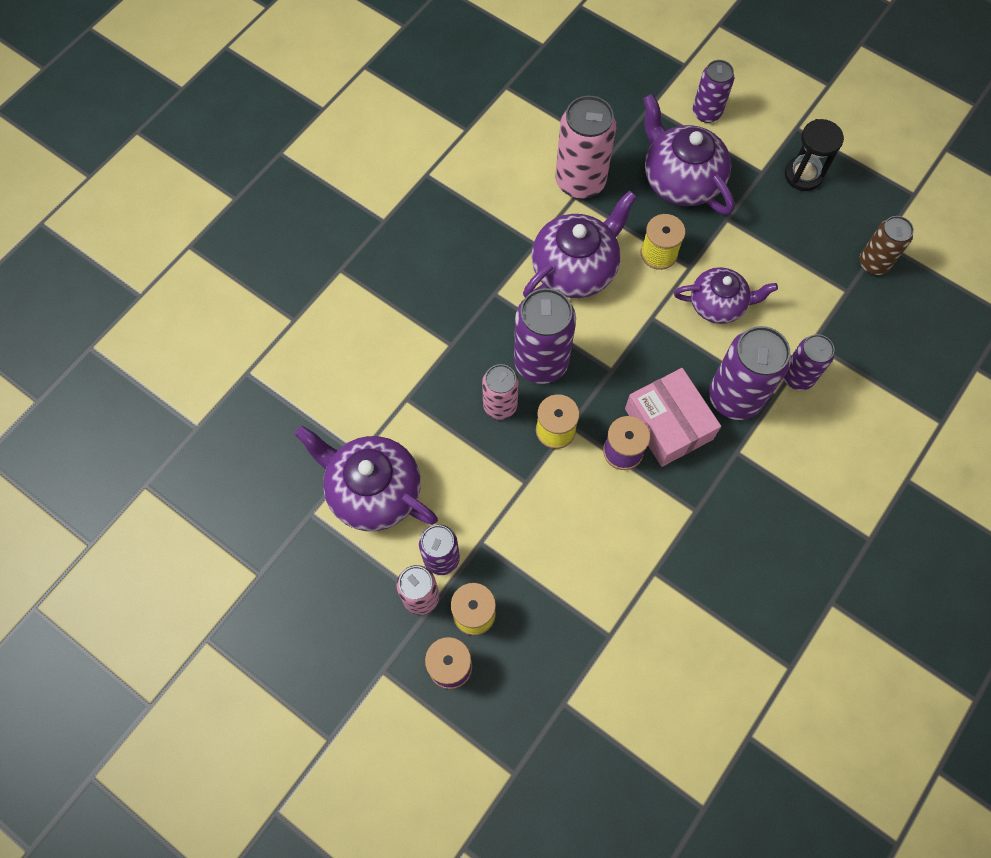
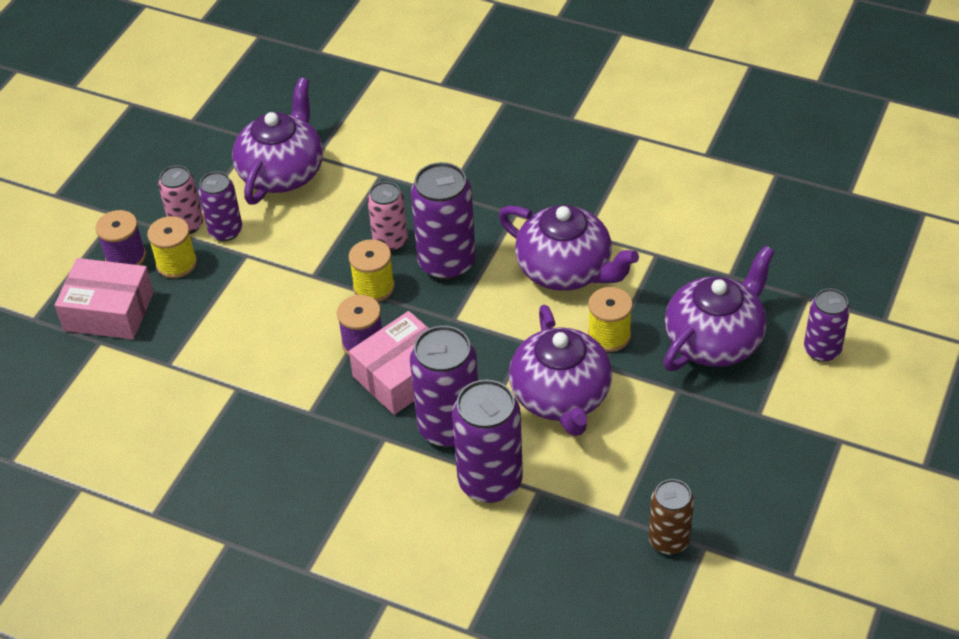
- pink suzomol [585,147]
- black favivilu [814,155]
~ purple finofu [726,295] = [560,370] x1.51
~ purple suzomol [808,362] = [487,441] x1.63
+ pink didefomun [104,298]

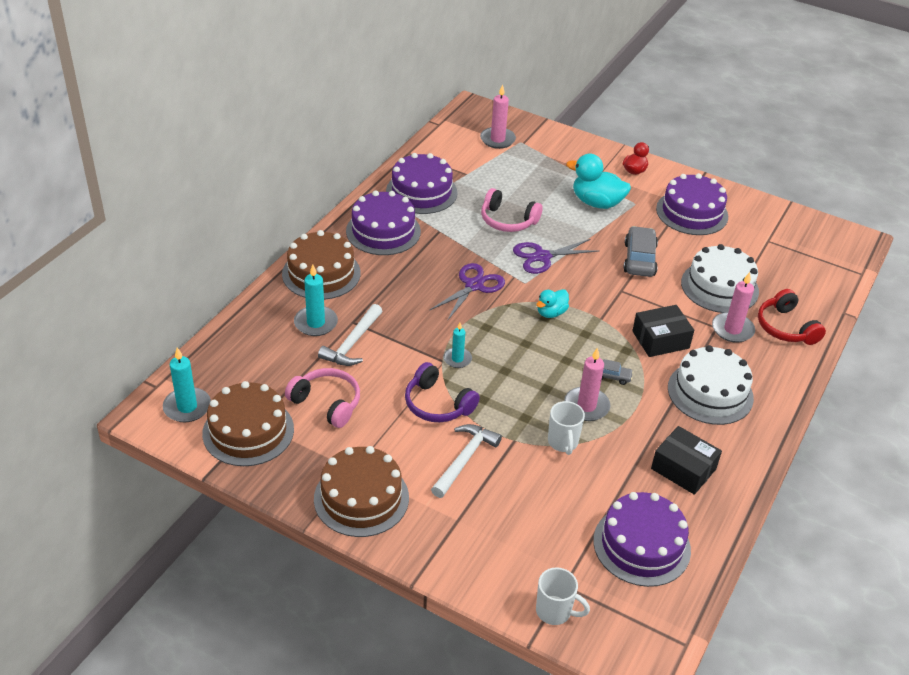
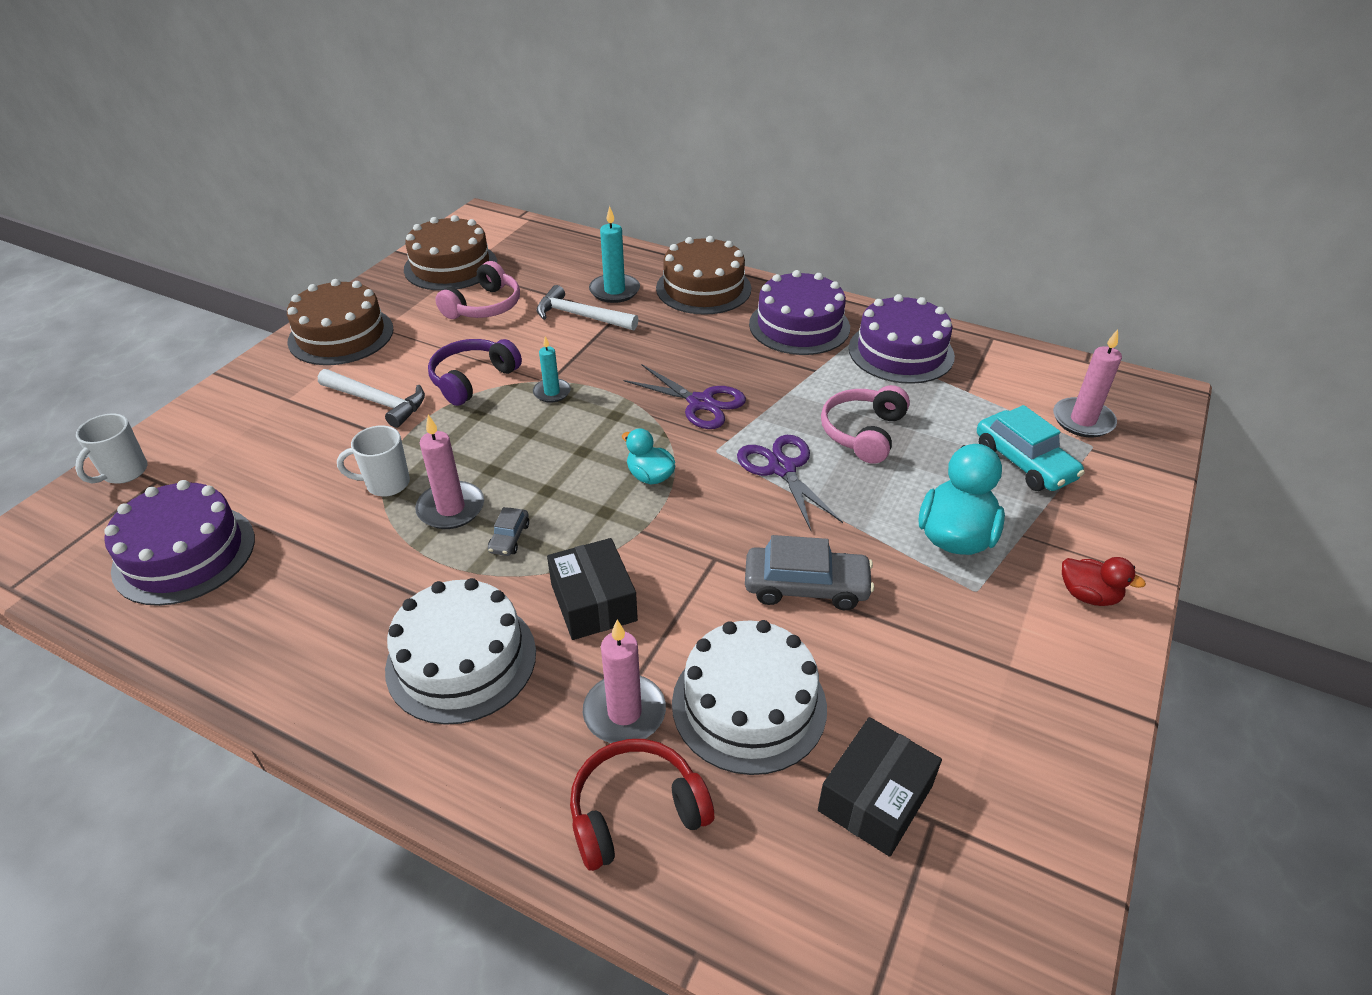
- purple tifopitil [692,204]
- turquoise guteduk [187,384]
~ black didefomun [686,460] to [880,787]
+ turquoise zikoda [1031,448]

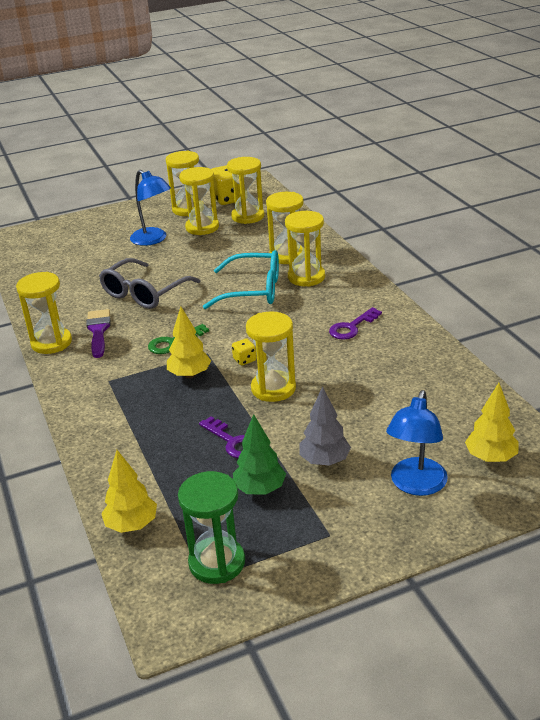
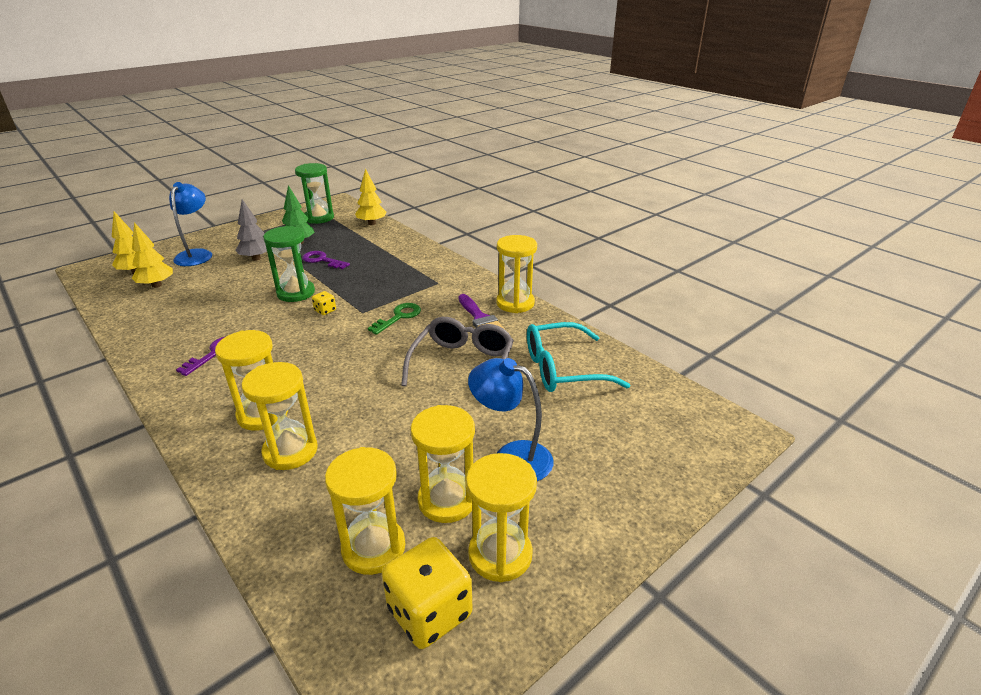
~ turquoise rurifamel [241,279] to [578,357]
~ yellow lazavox [189,342] to [152,255]
~ yellow favivilu [271,356] to green favivilu [289,264]

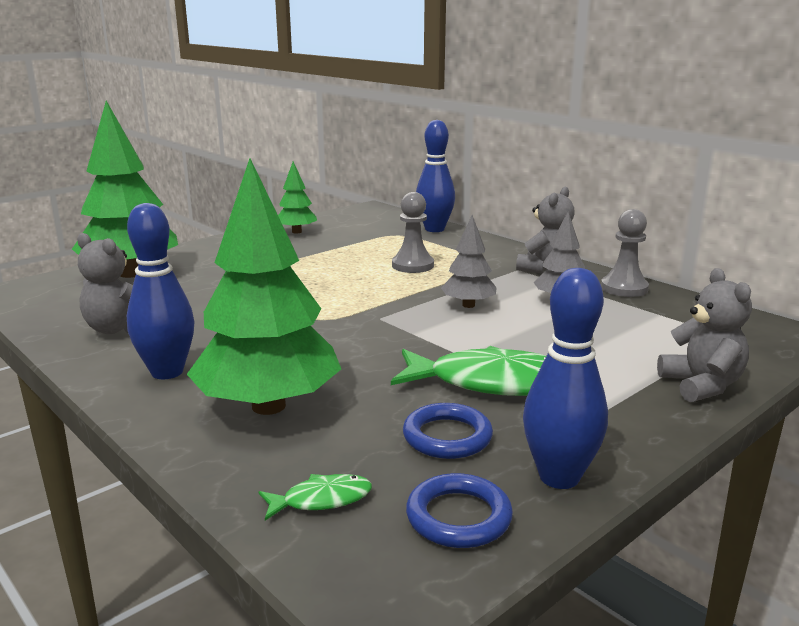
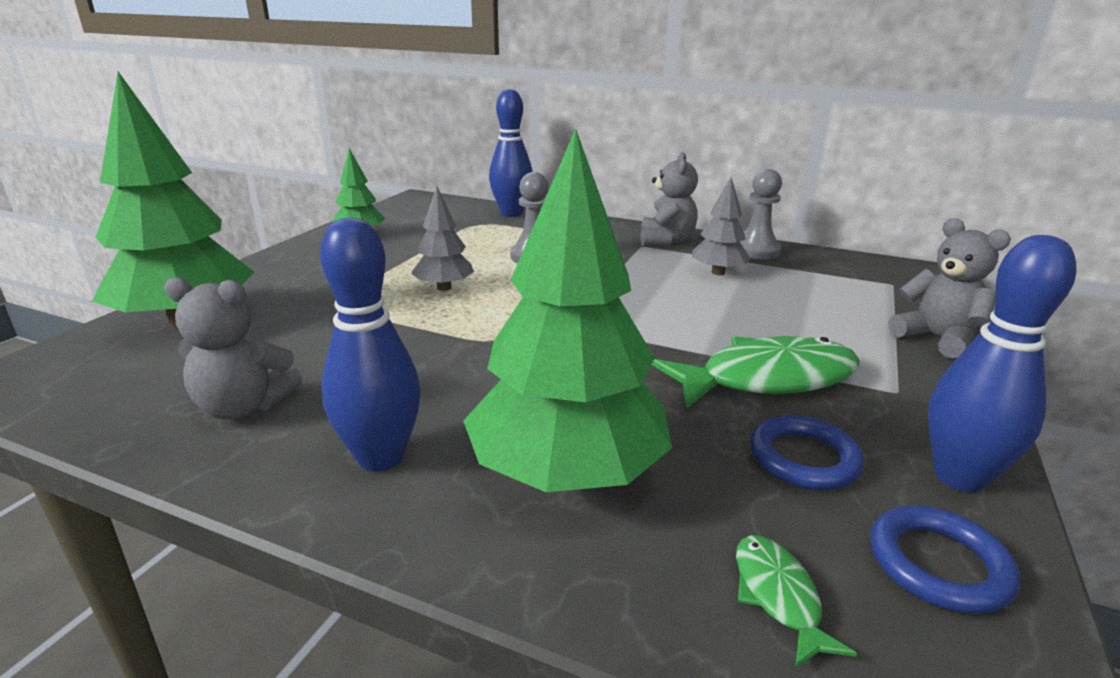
~ grey lazavox [469,261] to [442,238]
~ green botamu [315,497] = [796,601] 60 degrees counterclockwise

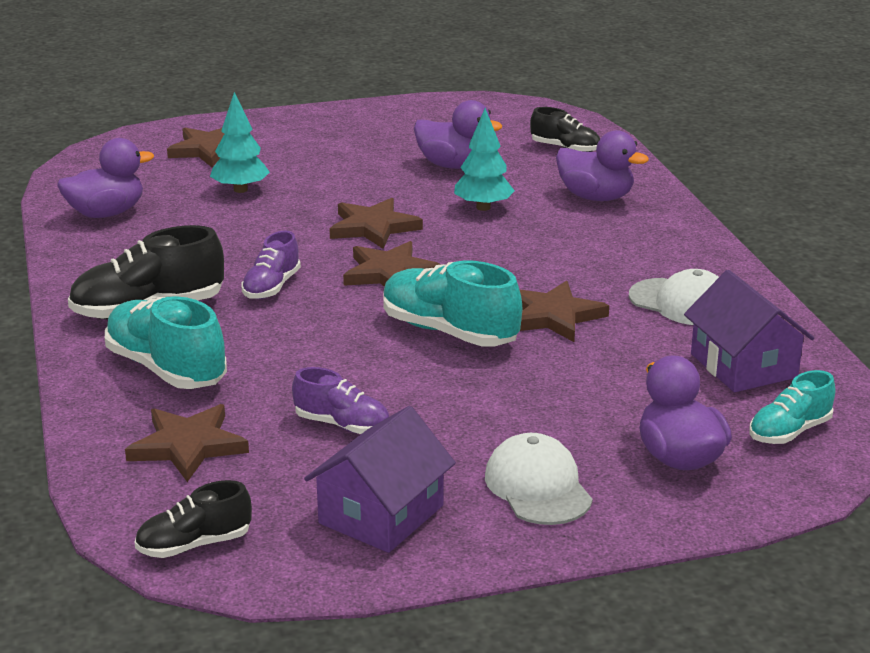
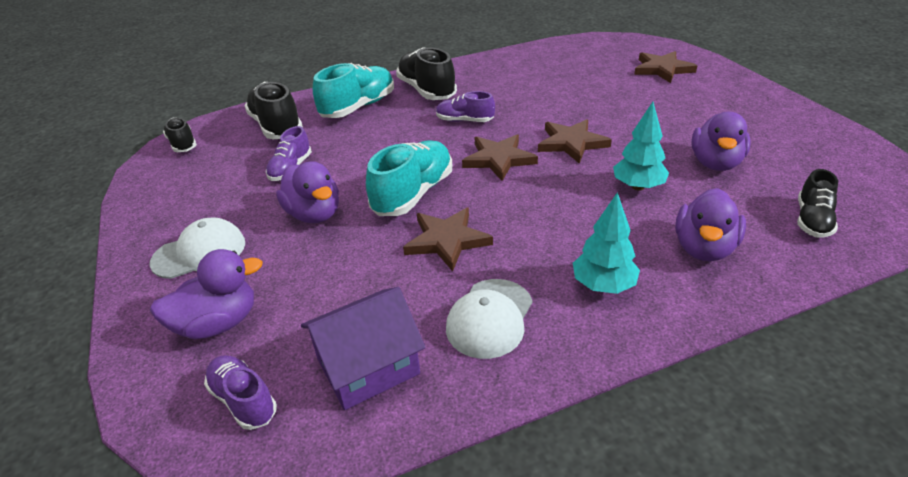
~ turquoise lazavox [240,142] to [606,243]
~ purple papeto [105,178] to [307,192]
~ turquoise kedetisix [792,407] to purple kedetisix [240,392]
~ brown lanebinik [187,443] to black kedetisix [273,110]
- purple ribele [380,479]

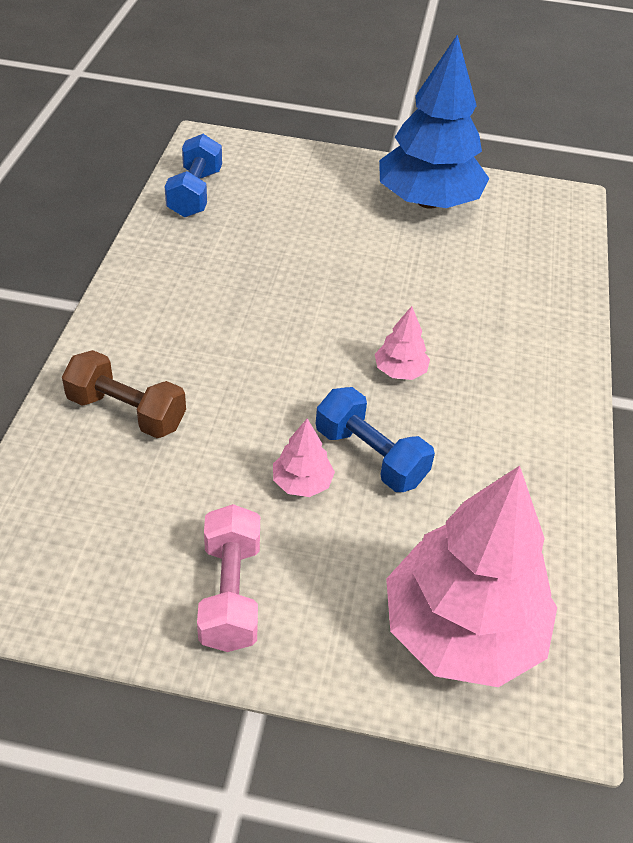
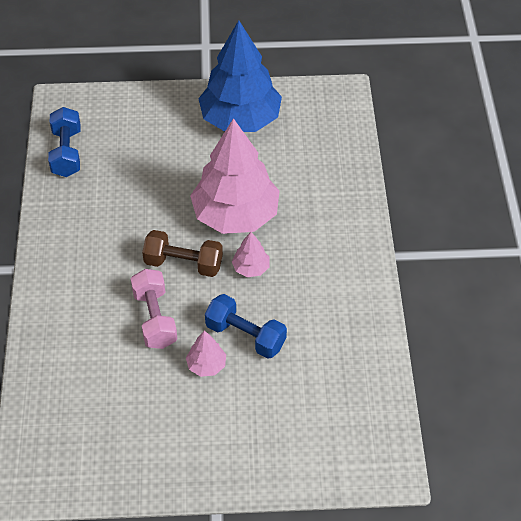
~ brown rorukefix [124,394] to [182,253]
~ pink lazavox [471,576] to [235,176]
~ pink rorukefix [228,578] to [154,309]

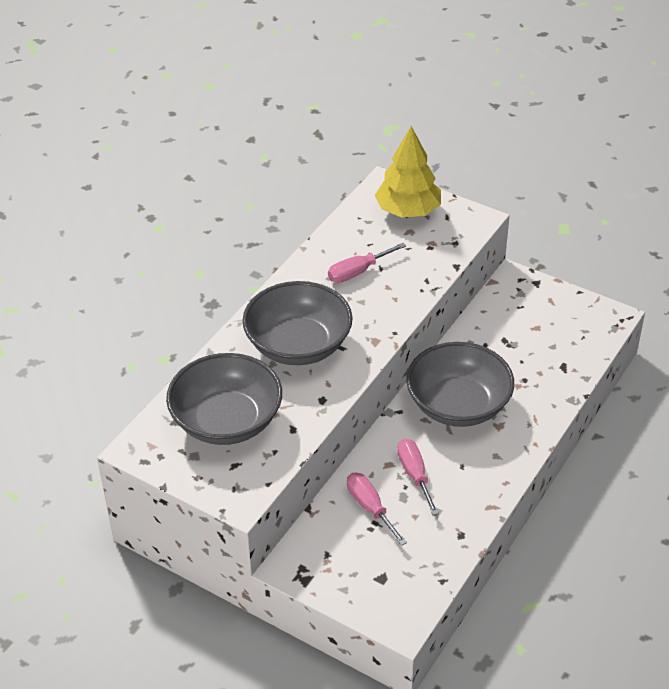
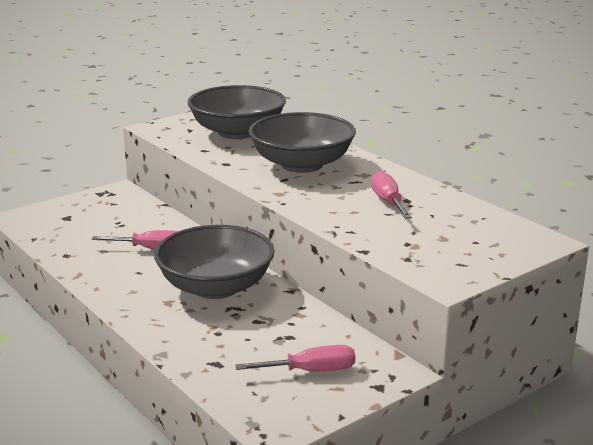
- yellow lazavox [408,172]
~ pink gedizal [377,509] to [295,358]

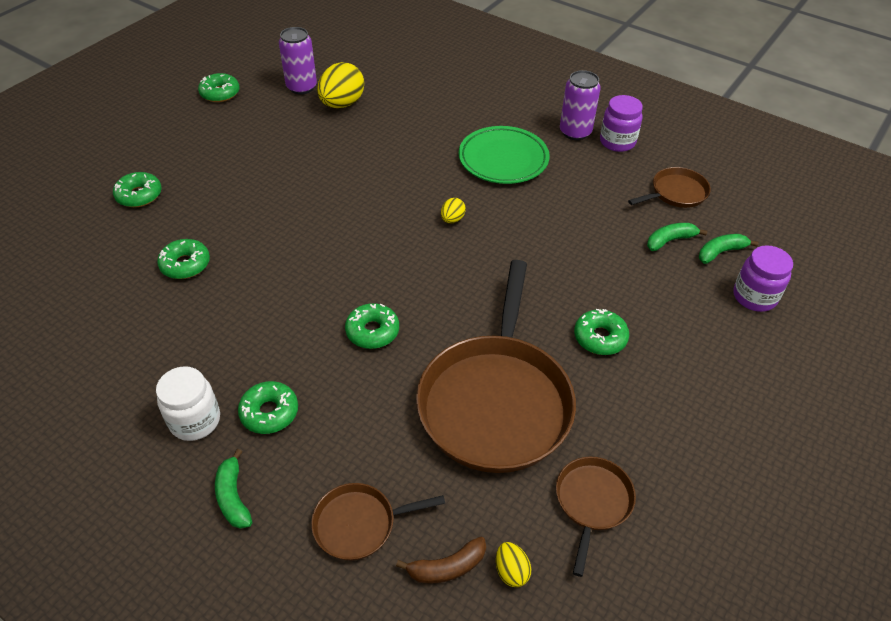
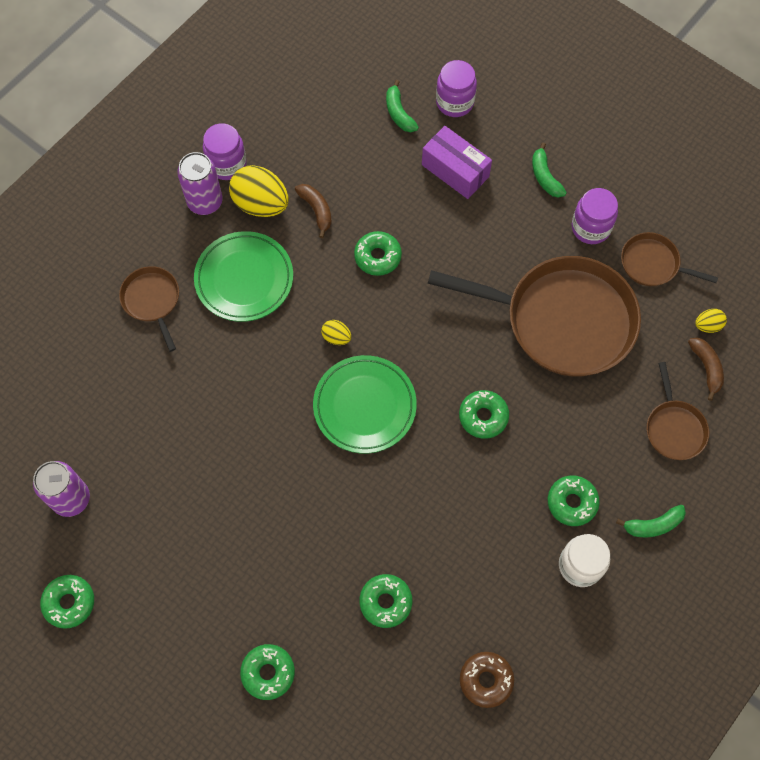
~ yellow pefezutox [340,85] to [259,191]
~ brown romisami [669,187] to [149,309]
~ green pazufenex [677,237] to [549,170]
~ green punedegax [601,332] to [378,253]
+ purple didefomun [457,162]
+ brown pazufenex [313,211]
+ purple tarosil [595,216]
+ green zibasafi [365,404]
+ brown punedegax [487,680]

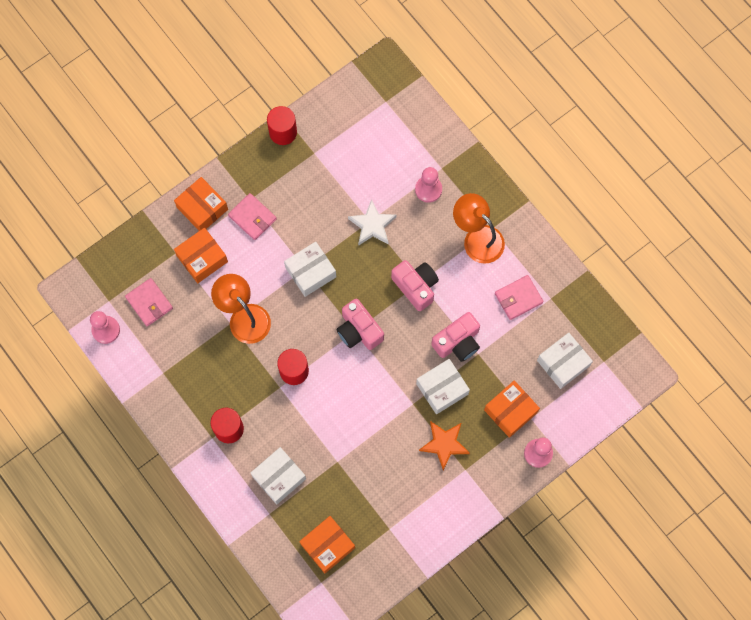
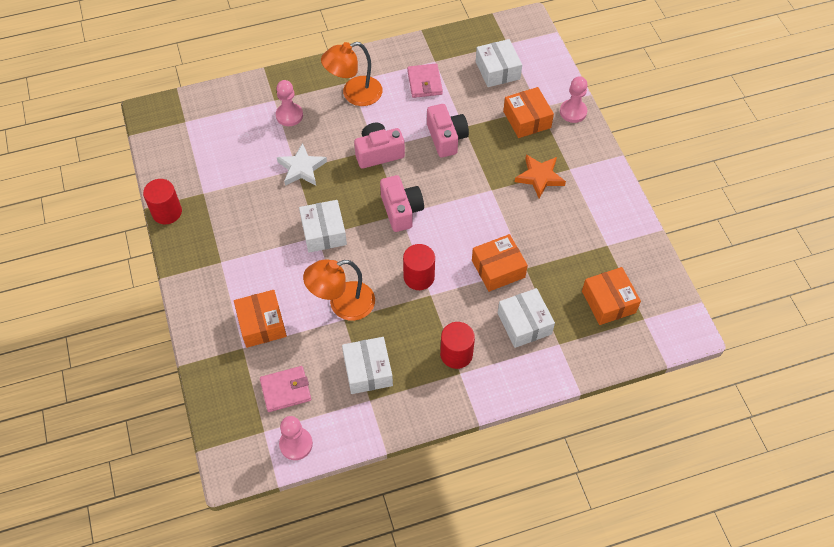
~ orange didefomun [201,204] to [500,263]
- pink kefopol [252,216]
~ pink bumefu [360,324] = [402,203] 90 degrees counterclockwise
~ white didefomun [443,386] to [367,365]

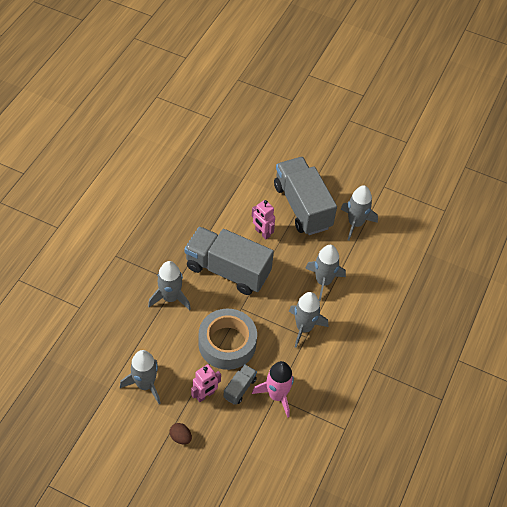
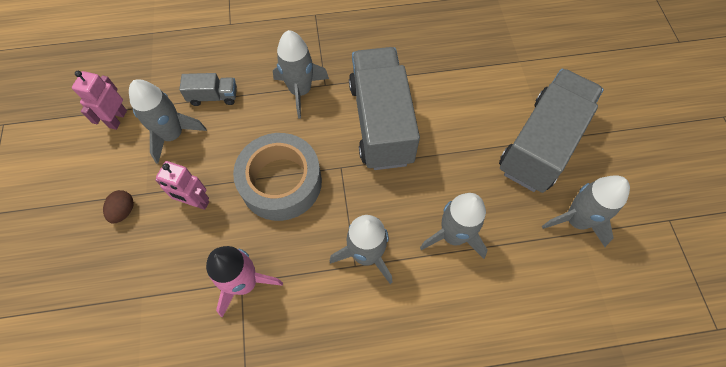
~ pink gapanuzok [263,219] to [99,100]
~ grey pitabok [240,384] to [208,89]

